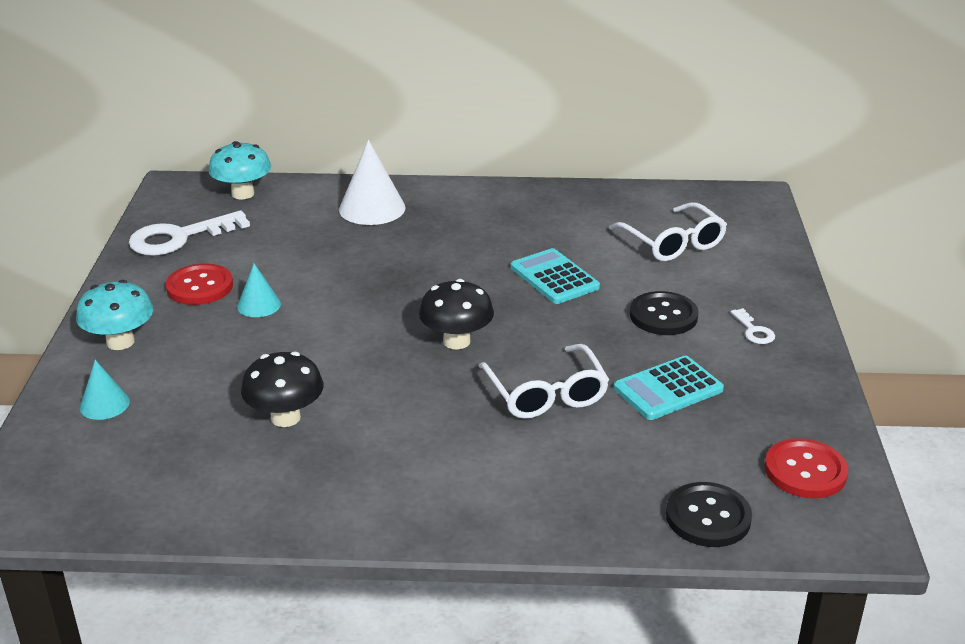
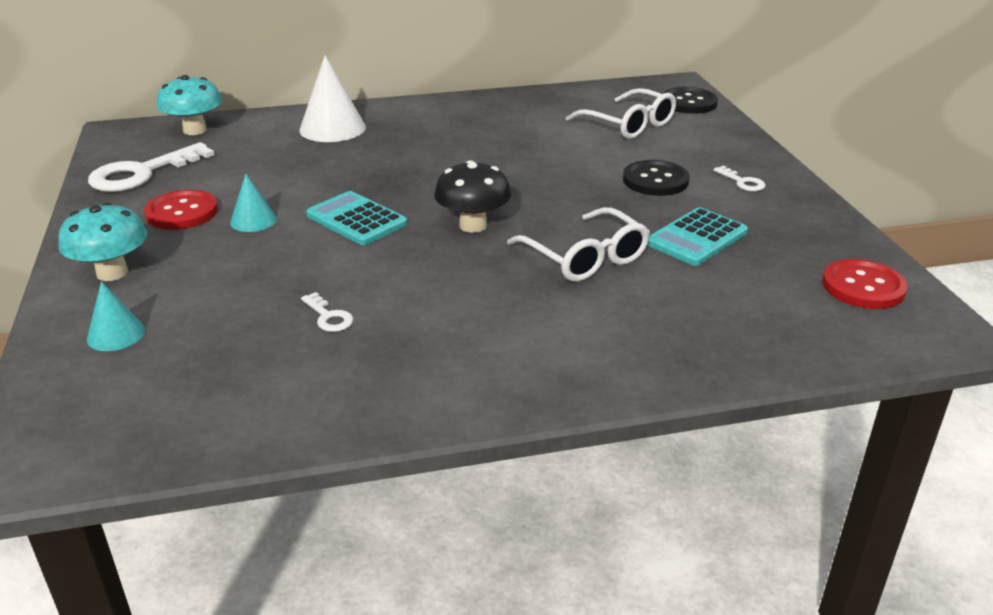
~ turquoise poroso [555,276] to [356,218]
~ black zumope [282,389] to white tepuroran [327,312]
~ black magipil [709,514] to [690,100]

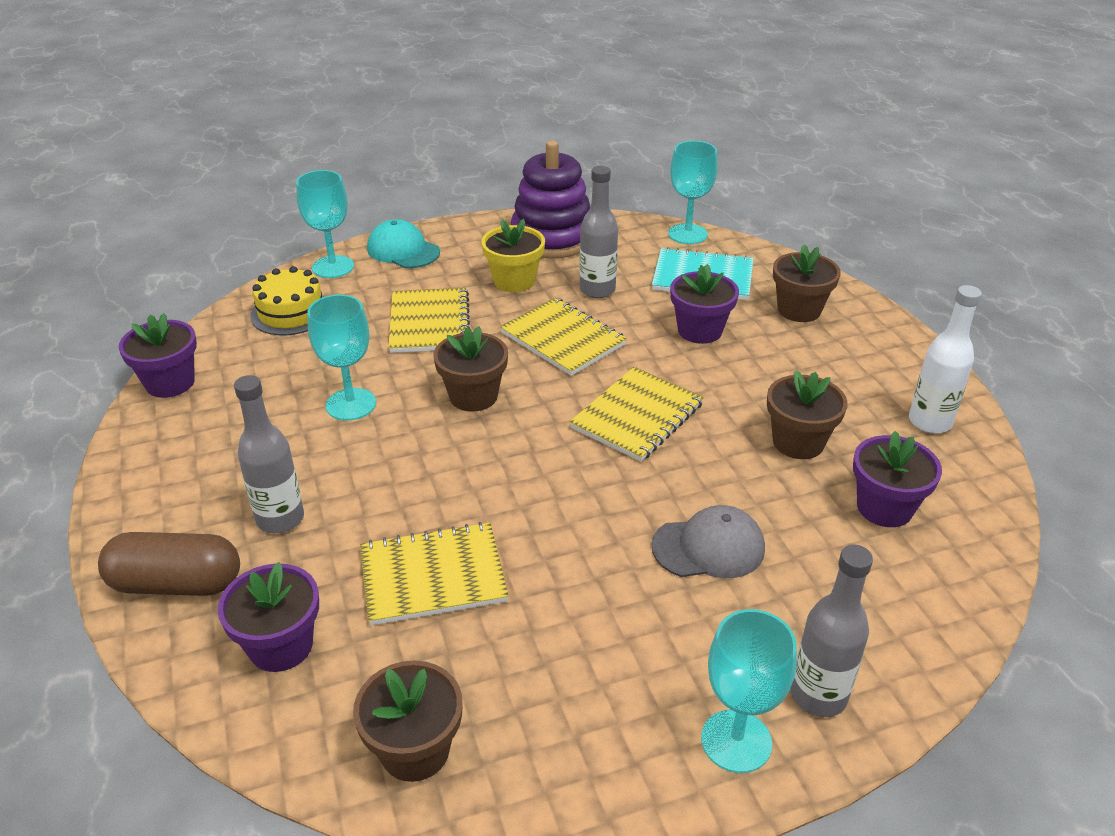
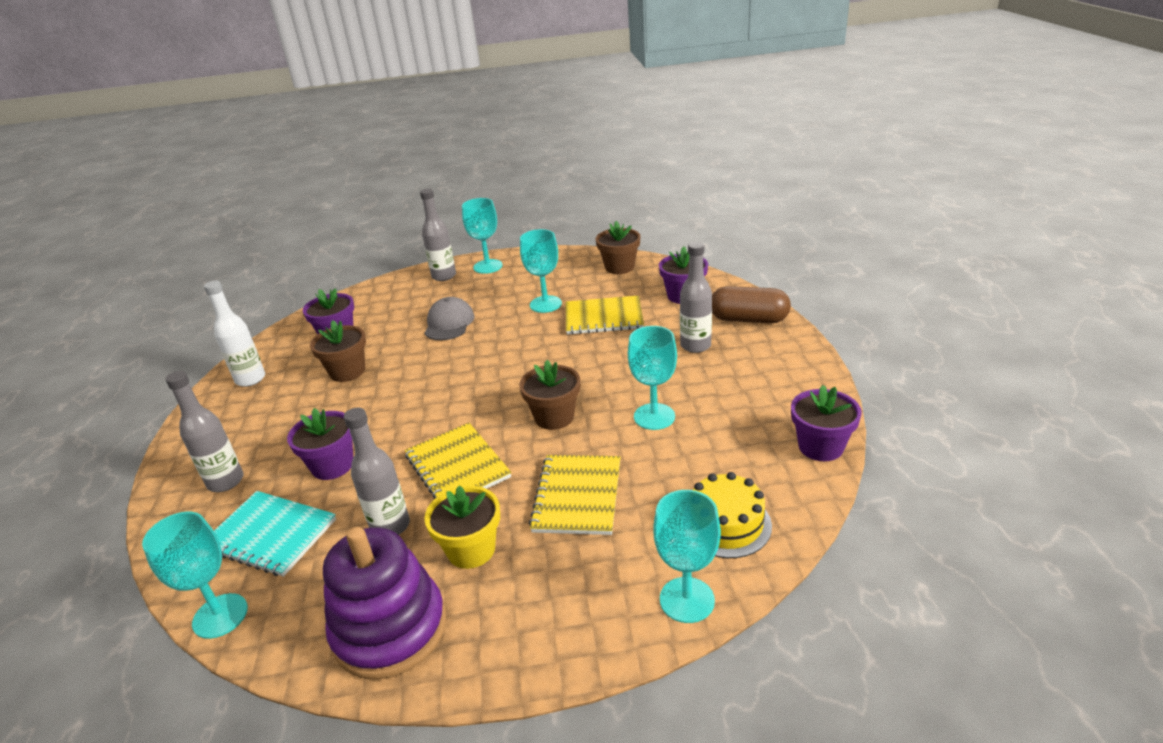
- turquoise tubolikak [403,243]
~ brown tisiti [807,283] to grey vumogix [204,431]
- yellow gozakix [637,414]
~ grey tubolikak [708,541] = [449,318] 90 degrees clockwise
+ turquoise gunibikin [541,271]

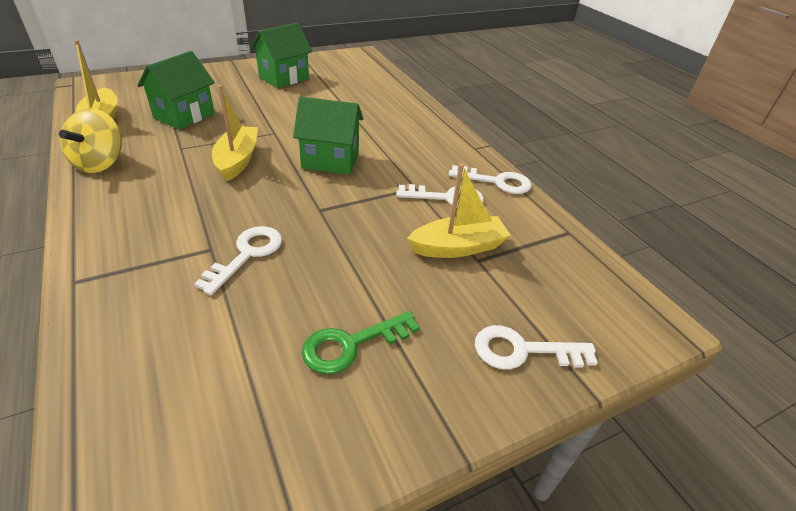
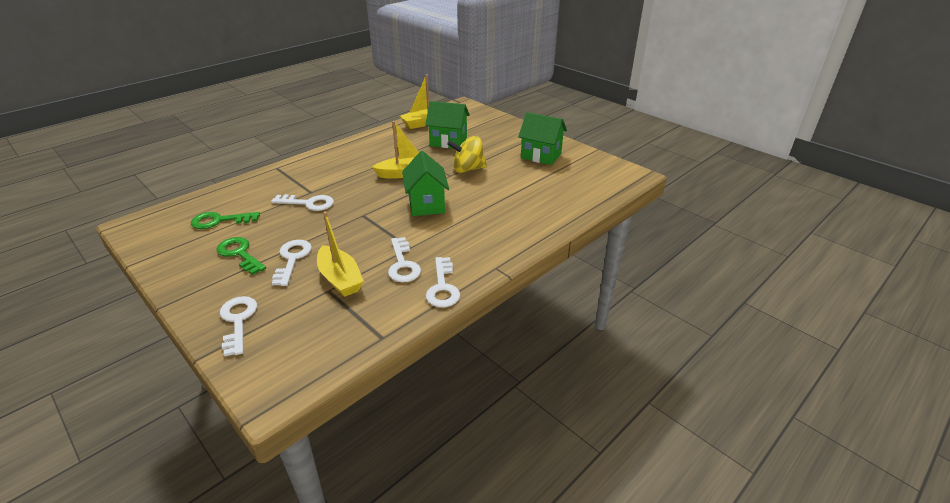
~ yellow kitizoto [90,140] to [467,154]
+ green tepuroran [225,220]
+ white tepuroran [292,263]

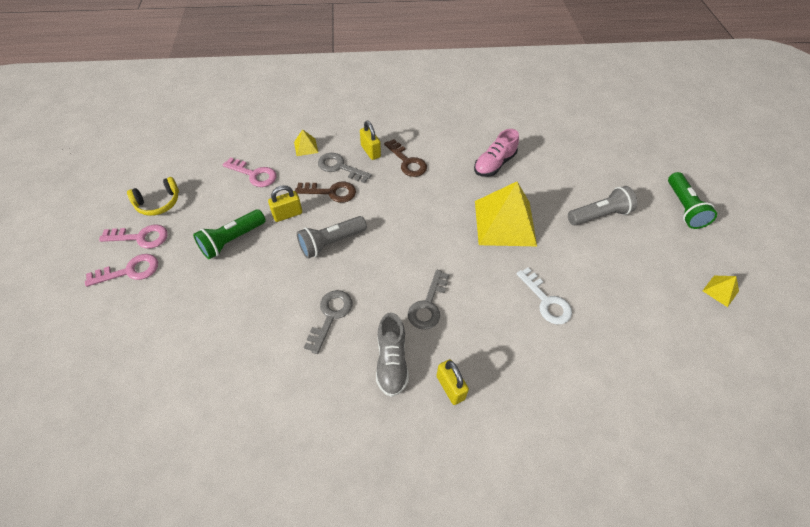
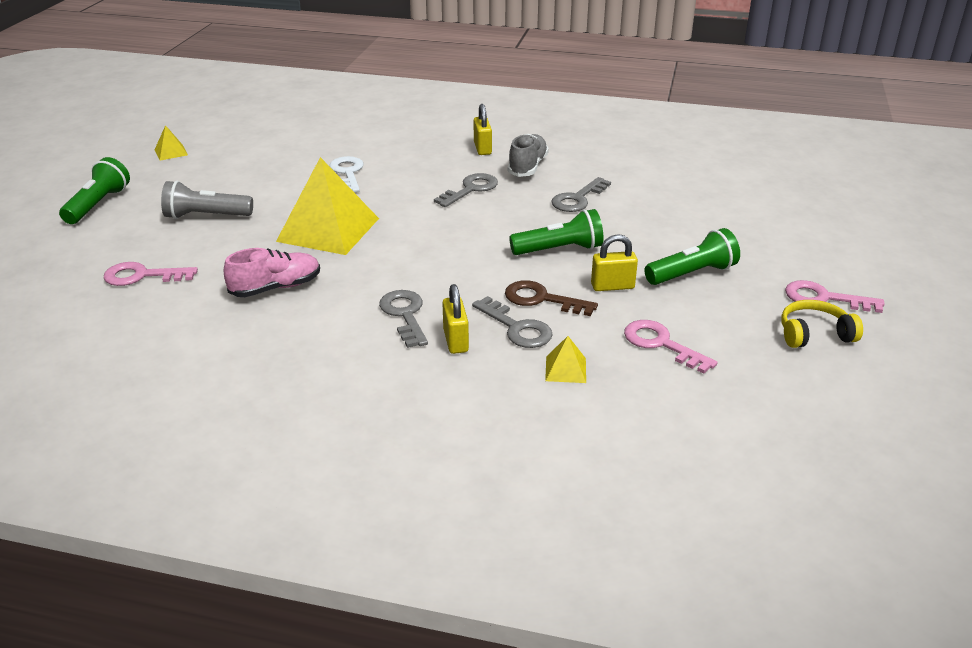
~ brown tepuroran [405,158] to grey tepuroran [403,319]
~ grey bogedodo [332,237] to green bogedodo [556,232]
~ pink tepuroran [121,270] to [151,274]

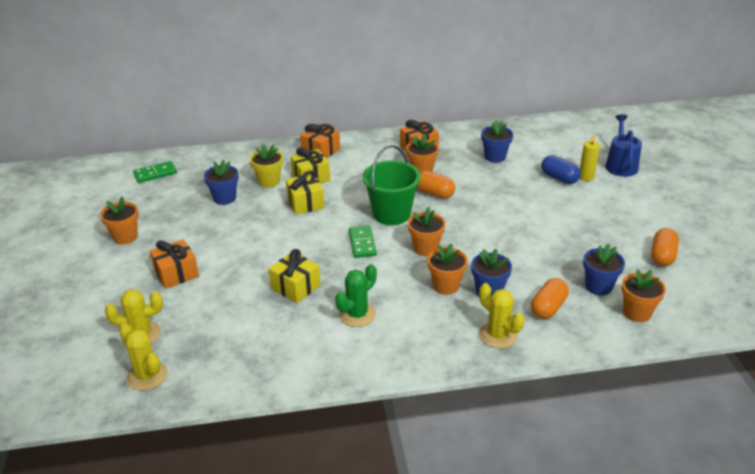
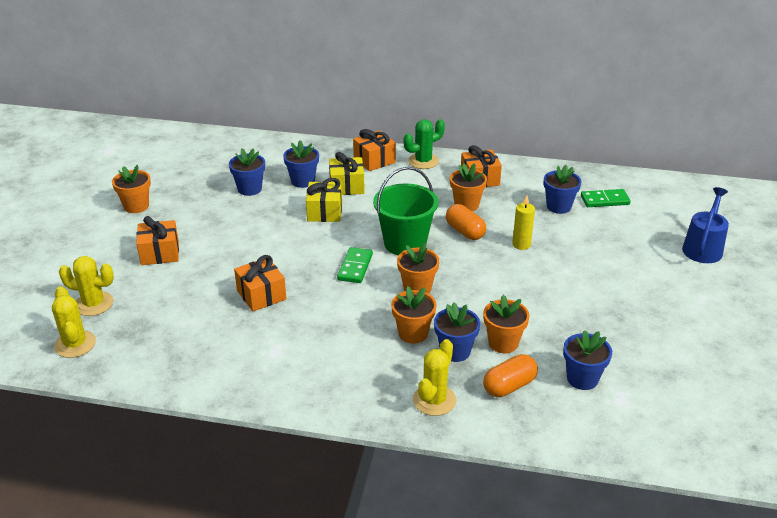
~ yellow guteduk [590,157] to [523,222]
~ yellow tisiti [266,166] to blue tisiti [301,164]
- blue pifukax [561,169]
~ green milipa [155,172] to [606,198]
- orange pifukax [665,247]
~ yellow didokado [294,276] to orange didokado [260,283]
~ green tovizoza [356,295] to [424,144]
~ orange tisiti [643,295] to [506,324]
~ yellow tovizoza [501,315] = [434,377] 45 degrees clockwise

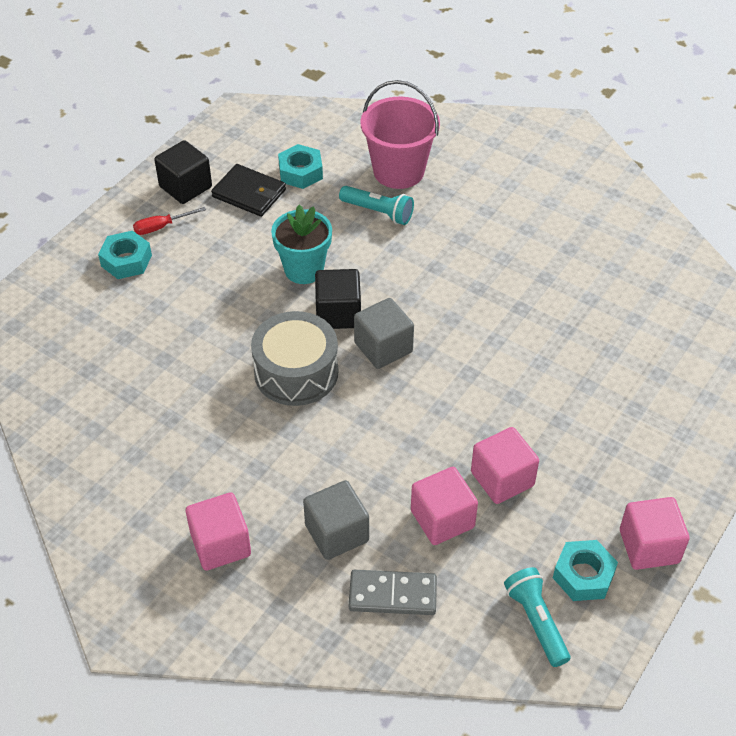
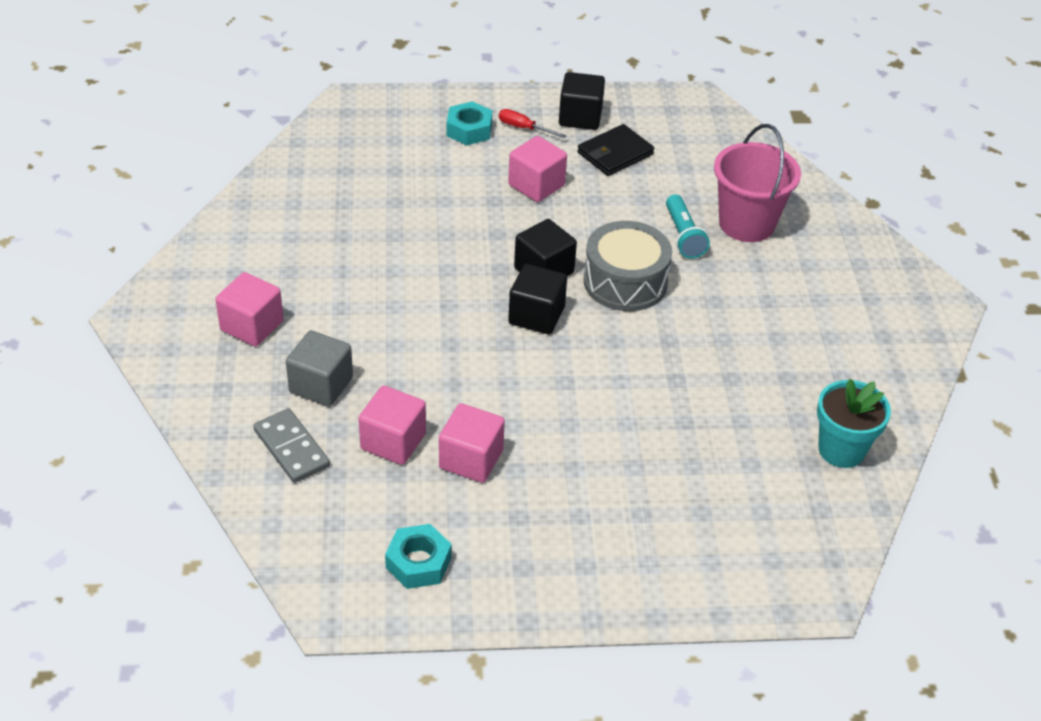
- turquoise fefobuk [300,166]
~ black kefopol [248,190] = [616,150] 60 degrees clockwise
~ turquoise tisiti [301,244] to [854,423]
~ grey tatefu [384,333] to black tatefu [537,299]
~ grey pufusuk [294,358] to [628,266]
~ pink tatefu [655,533] to [537,169]
- turquoise bogedodo [537,617]

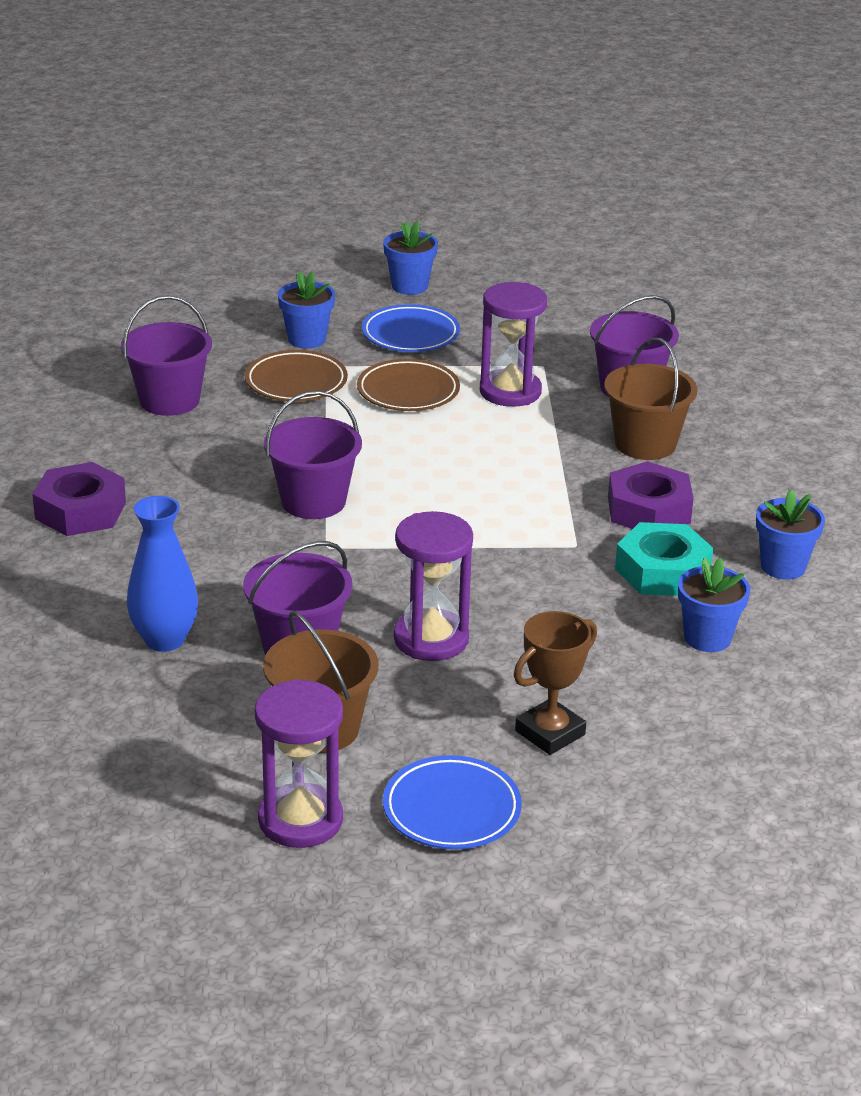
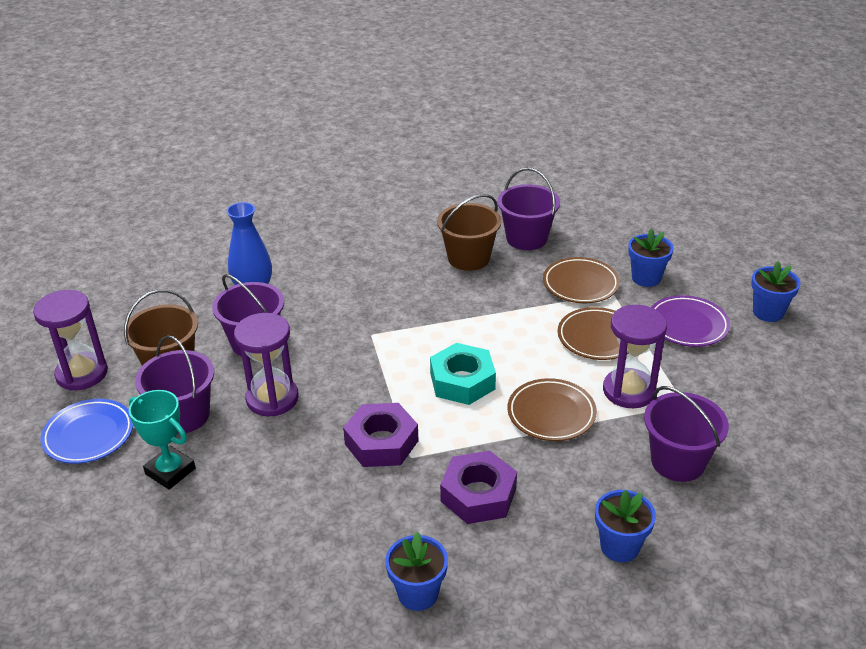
~ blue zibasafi [411,328] to purple zibasafi [690,321]
~ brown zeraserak [651,399] to [469,232]
~ purple zeraserak [313,455] to [174,384]
~ purple fefobuk [79,499] to [381,435]
~ turquoise fefobuk [664,559] to [463,374]
~ blue tisiti [714,604] to [625,526]
~ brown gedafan [555,683] to turquoise gedafan [162,440]
+ brown zibasafi [552,409]

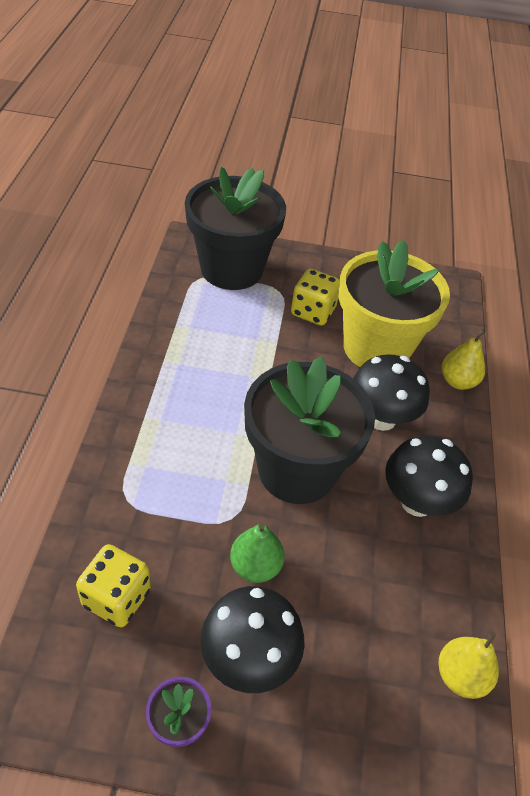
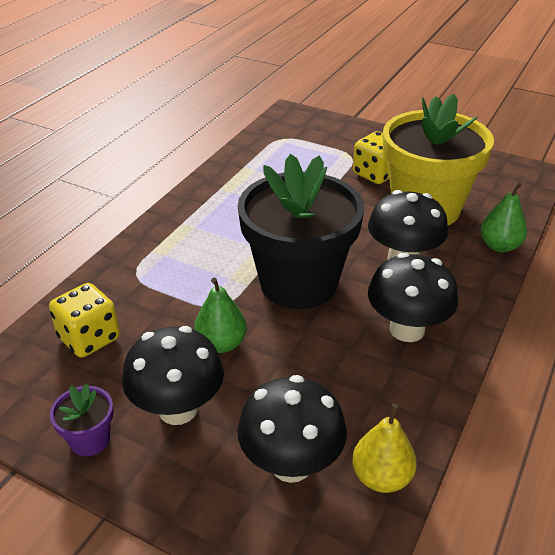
- black tisiti [235,228]
~ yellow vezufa [463,359] to green vezufa [503,217]
+ black zumope [292,429]

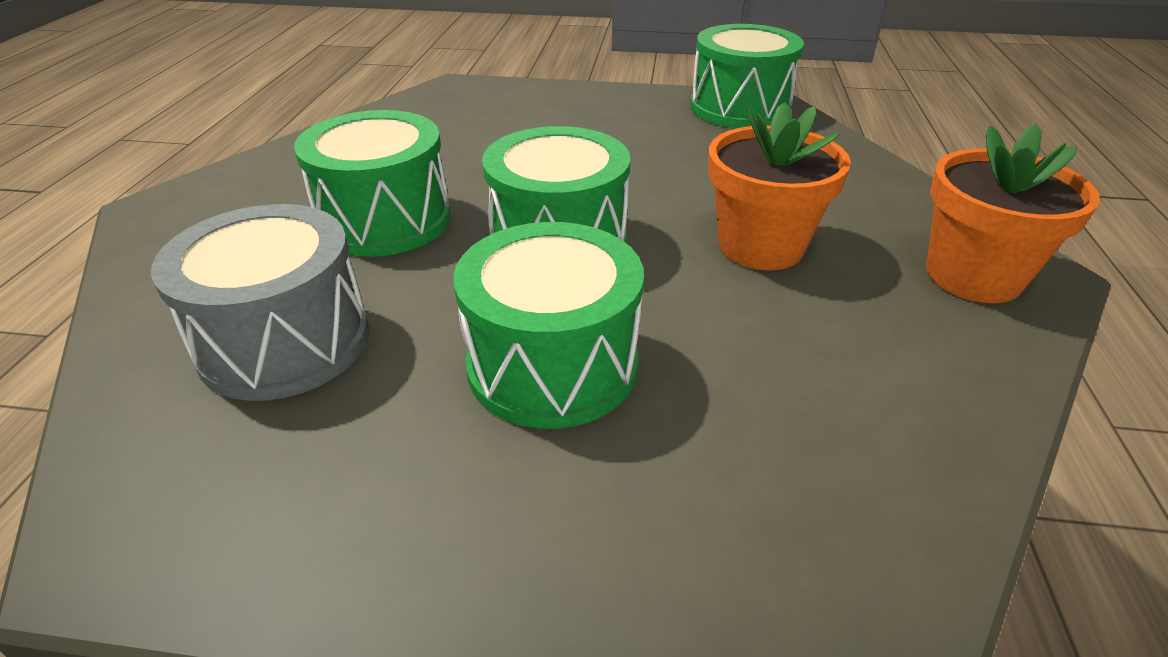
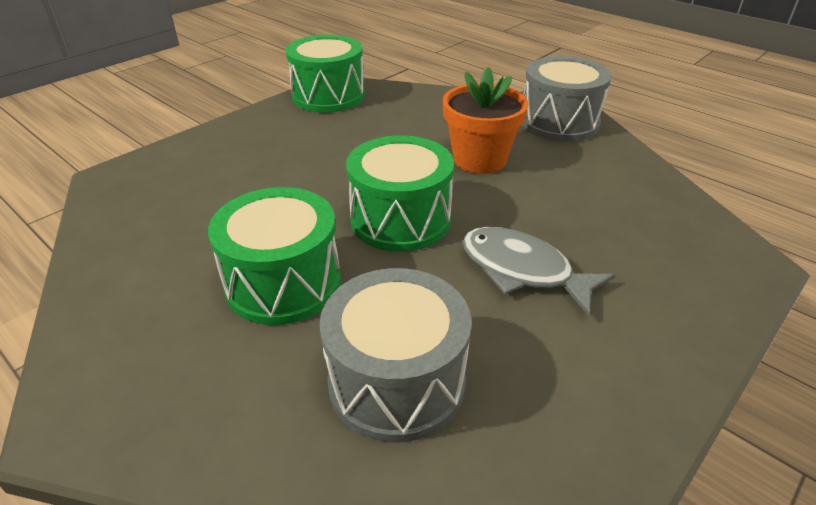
~ orange tisiti [1013,213] to grey pufusuk [567,99]
~ green pufusuk [548,325] to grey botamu [538,271]

